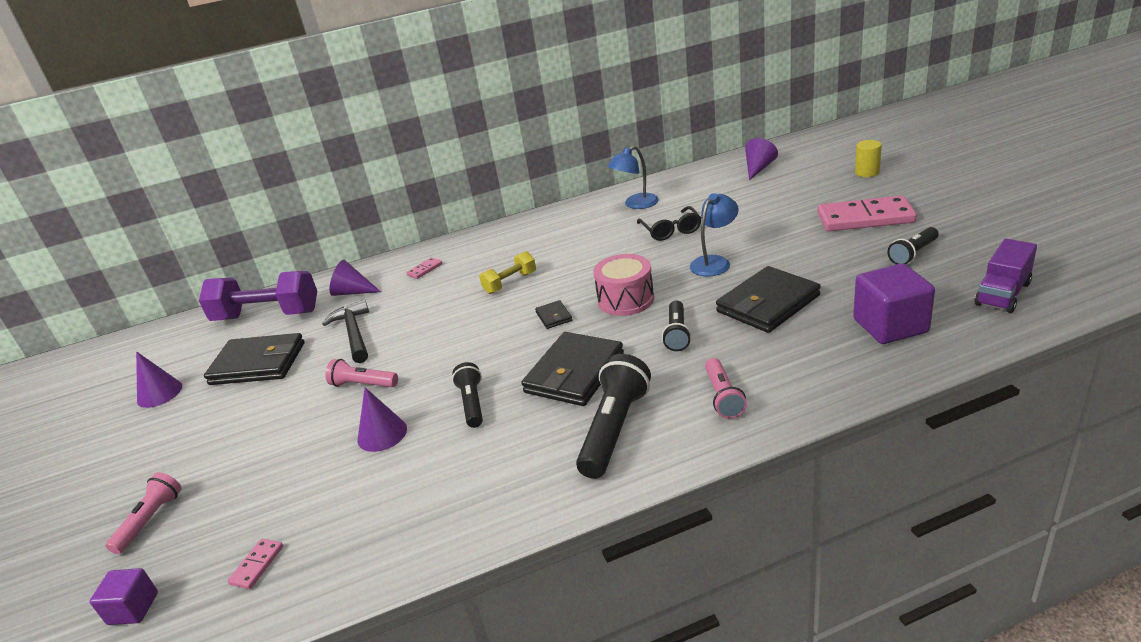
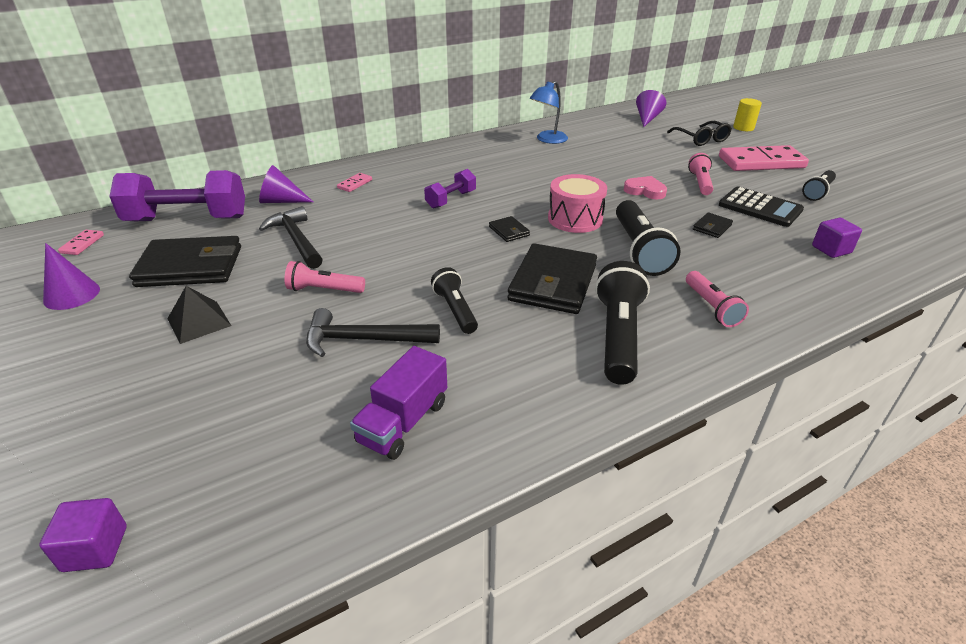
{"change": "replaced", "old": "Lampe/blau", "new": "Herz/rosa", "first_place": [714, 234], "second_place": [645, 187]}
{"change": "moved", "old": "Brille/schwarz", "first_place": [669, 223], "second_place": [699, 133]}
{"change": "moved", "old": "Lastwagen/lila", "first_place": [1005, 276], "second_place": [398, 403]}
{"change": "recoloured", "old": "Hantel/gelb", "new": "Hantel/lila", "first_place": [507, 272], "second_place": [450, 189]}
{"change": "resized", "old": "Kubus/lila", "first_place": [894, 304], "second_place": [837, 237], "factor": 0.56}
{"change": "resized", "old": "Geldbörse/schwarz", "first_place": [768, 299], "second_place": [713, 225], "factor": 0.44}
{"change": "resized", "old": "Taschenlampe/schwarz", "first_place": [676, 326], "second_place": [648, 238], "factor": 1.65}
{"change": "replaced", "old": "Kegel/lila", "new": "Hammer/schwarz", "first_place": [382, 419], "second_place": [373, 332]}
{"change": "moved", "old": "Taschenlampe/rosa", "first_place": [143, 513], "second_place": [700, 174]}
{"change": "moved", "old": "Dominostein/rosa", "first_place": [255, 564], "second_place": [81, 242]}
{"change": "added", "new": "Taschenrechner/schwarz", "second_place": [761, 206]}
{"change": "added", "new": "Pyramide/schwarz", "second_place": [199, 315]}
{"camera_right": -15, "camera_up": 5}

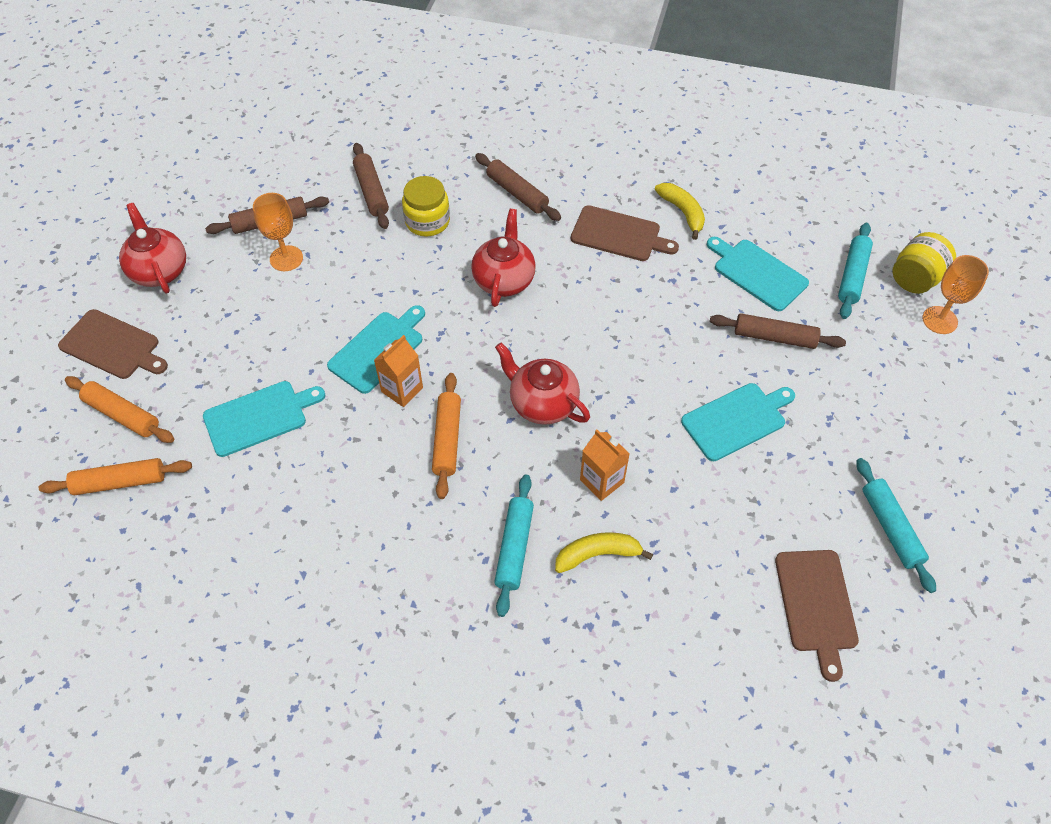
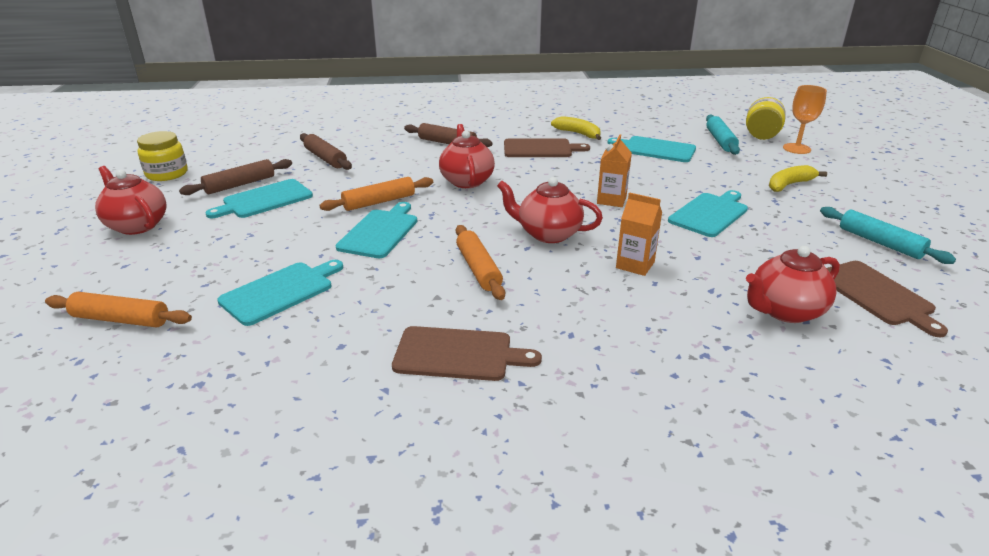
{"change": "moved", "old": "Einmachglas/gelb", "first_place": [426, 206], "second_place": [162, 156]}
{"change": "replaced", "old": "Kelch/orange", "new": "Schneidebrett/türkis", "first_place": [278, 232], "second_place": [259, 198]}
{"change": "moved", "old": "Schneidebrett/braun", "first_place": [113, 344], "second_place": [467, 353]}
{"change": "removed", "old": "Nudelholz/braun", "first_place": [778, 331]}
{"change": "moved", "old": "Getränkekarton/orange", "first_place": [398, 371], "second_place": [614, 170]}
{"change": "moved", "old": "Nudelholz/orange", "first_place": [115, 476], "second_place": [376, 194]}
{"change": "removed", "old": "Nudelholz/türkis", "first_place": [514, 546]}
{"change": "moved", "old": "Banane/gelb", "first_place": [604, 552], "second_place": [798, 178]}
{"change": "added", "new": "Teekanne/rot", "second_place": [793, 284]}
{"camera_right": -20, "camera_up": -25}

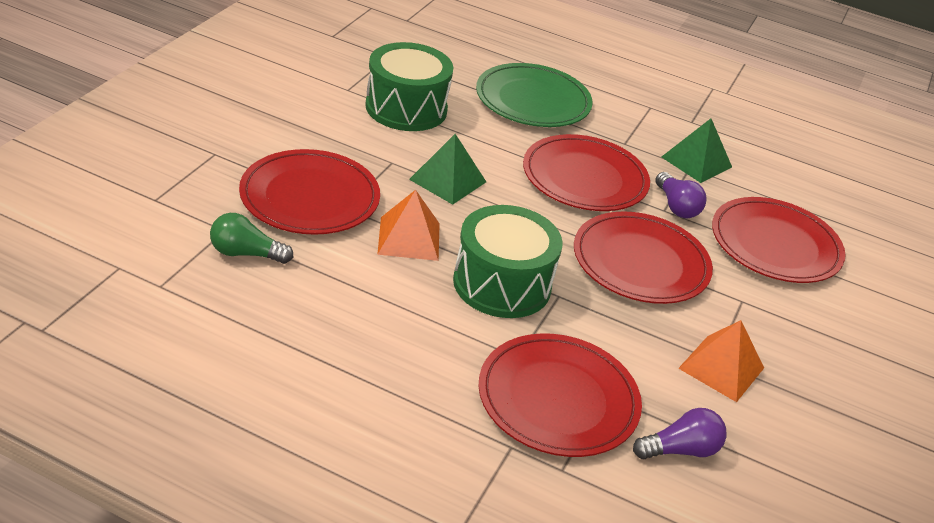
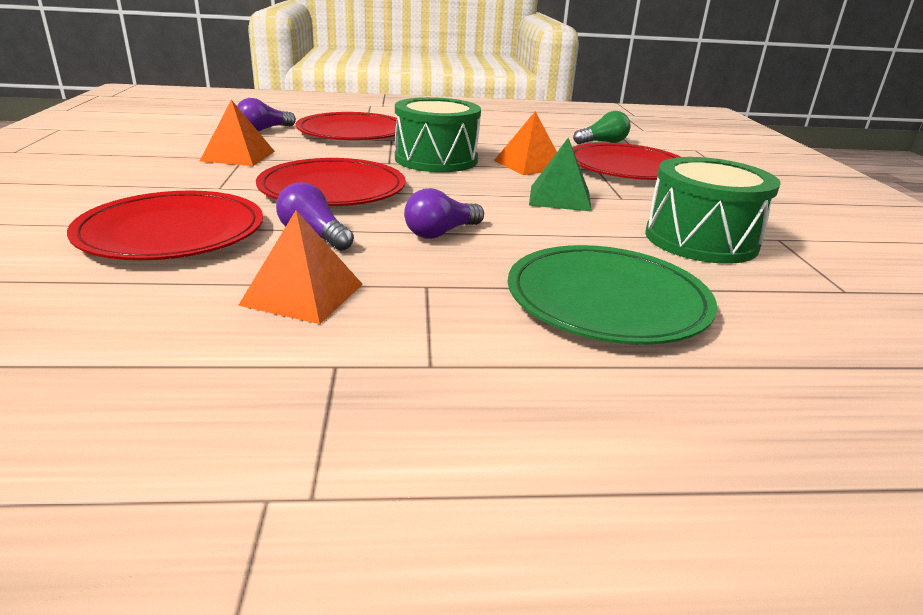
{"change": "recoloured", "old": "Pyramide/grün", "new": "Pyramide/orange", "first_place": [697, 151], "second_place": [300, 267]}
{"change": "replaced", "old": "Teller/rot", "new": "Glühbirne/lila", "first_place": [586, 172], "second_place": [444, 213]}
{"camera_right": 155, "camera_up": -10}

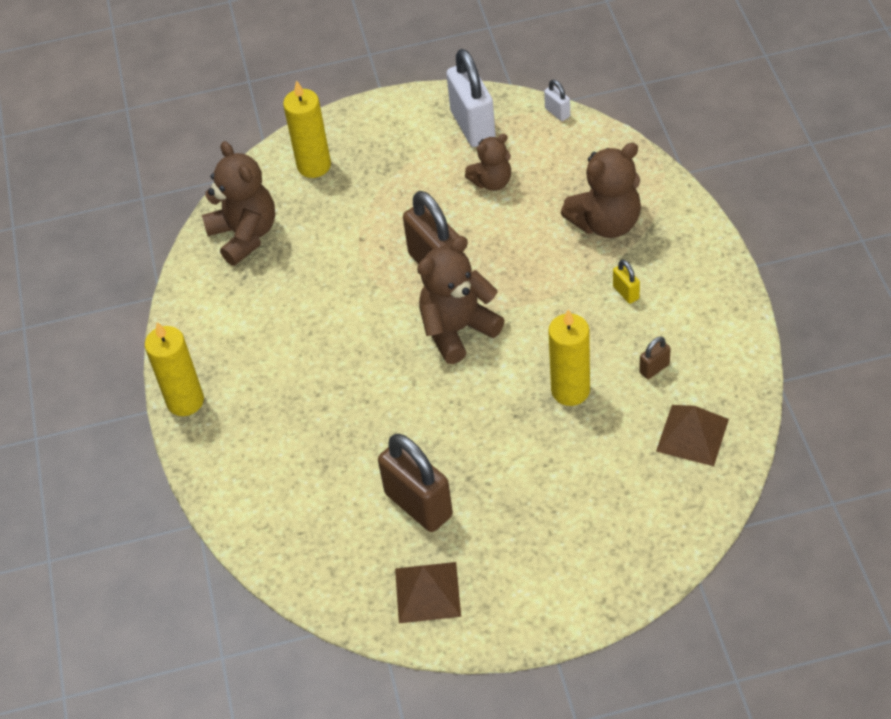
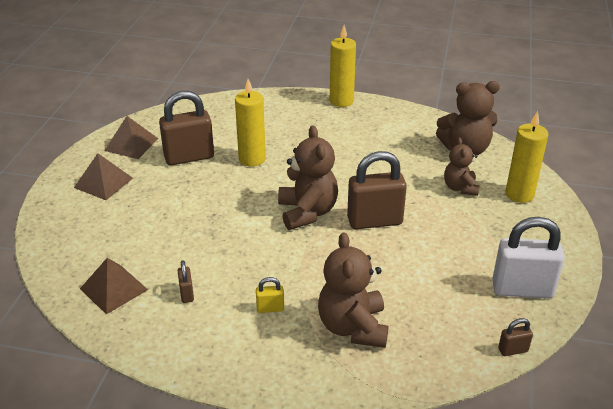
{"change": "recoloured", "old": "Vorhängeschloss/weiß", "new": "Vorhängeschloss/braun", "first_place": [557, 100], "second_place": [515, 337]}
{"change": "moved", "old": "Teddybär/braun", "first_place": [488, 162], "second_place": [462, 166]}
{"change": "moved", "old": "Kerze/gelb", "first_place": [569, 357], "second_place": [250, 123]}
{"change": "added", "new": "Pyramide/braun", "second_place": [103, 176]}
{"camera_right": 110, "camera_up": -15}

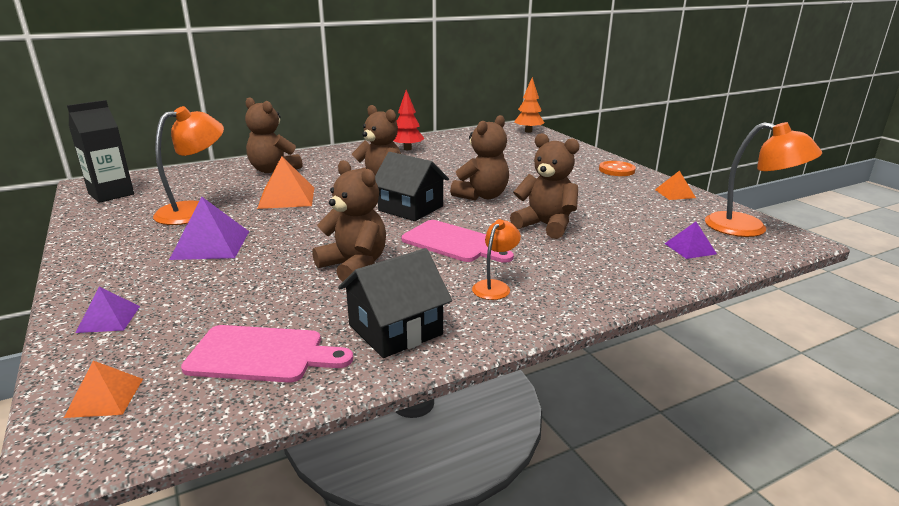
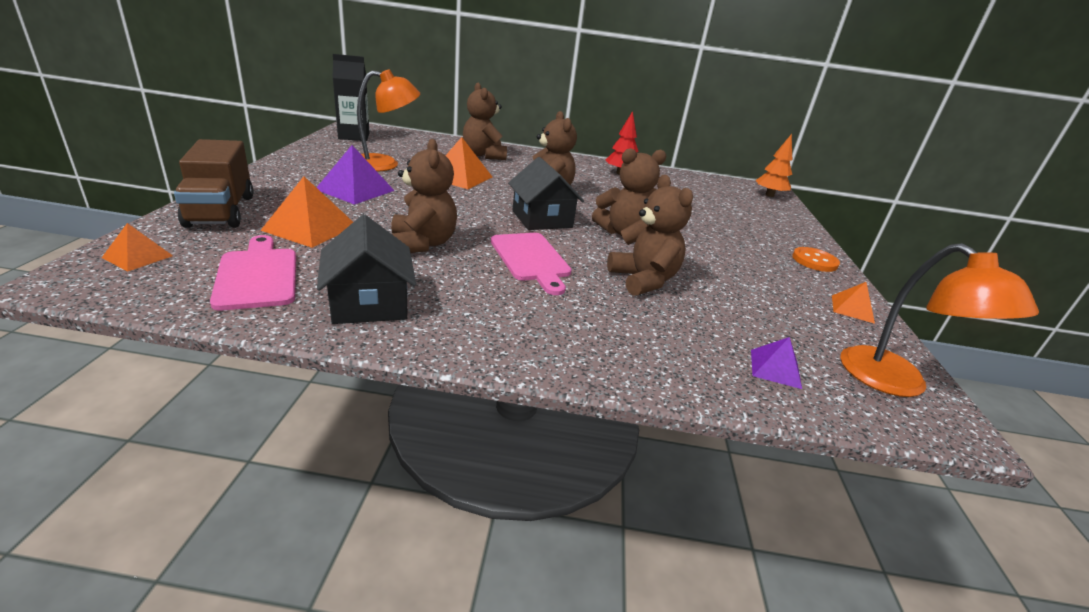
{"change": "removed", "old": "Lampe/orange", "first_place": [496, 259]}
{"change": "turned", "old": "Haus/schwarz", "first_place": [395, 303], "second_place": [366, 269], "degrees": 75}
{"change": "replaced", "old": "Pyramide/lila", "new": "Lastwagen/braun", "first_place": [108, 310], "second_place": [213, 183]}
{"change": "turned", "old": "Schneidebrett/rosa", "first_place": [267, 354], "second_place": [253, 272], "degrees": -150}
{"change": "added", "new": "Pyramide/orange", "second_place": [306, 212]}
{"camera_right": 30, "camera_up": 5}

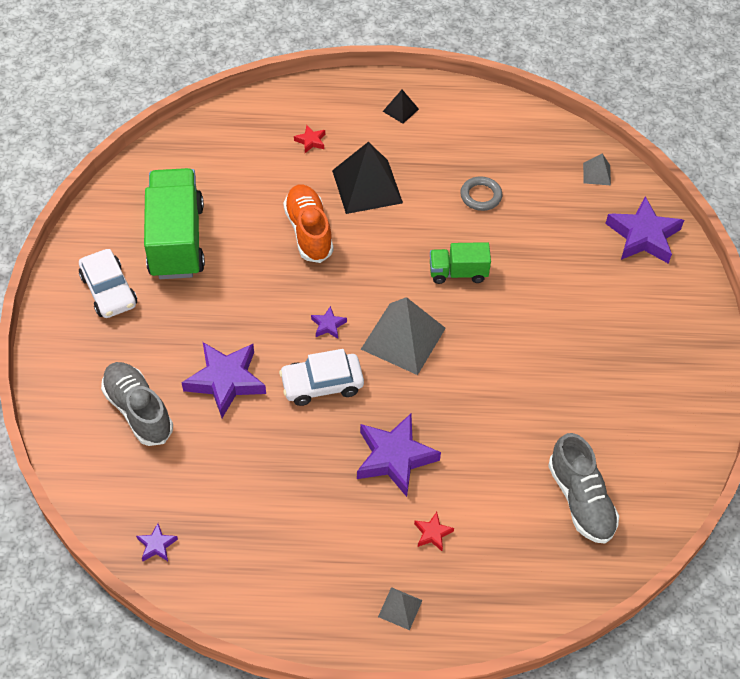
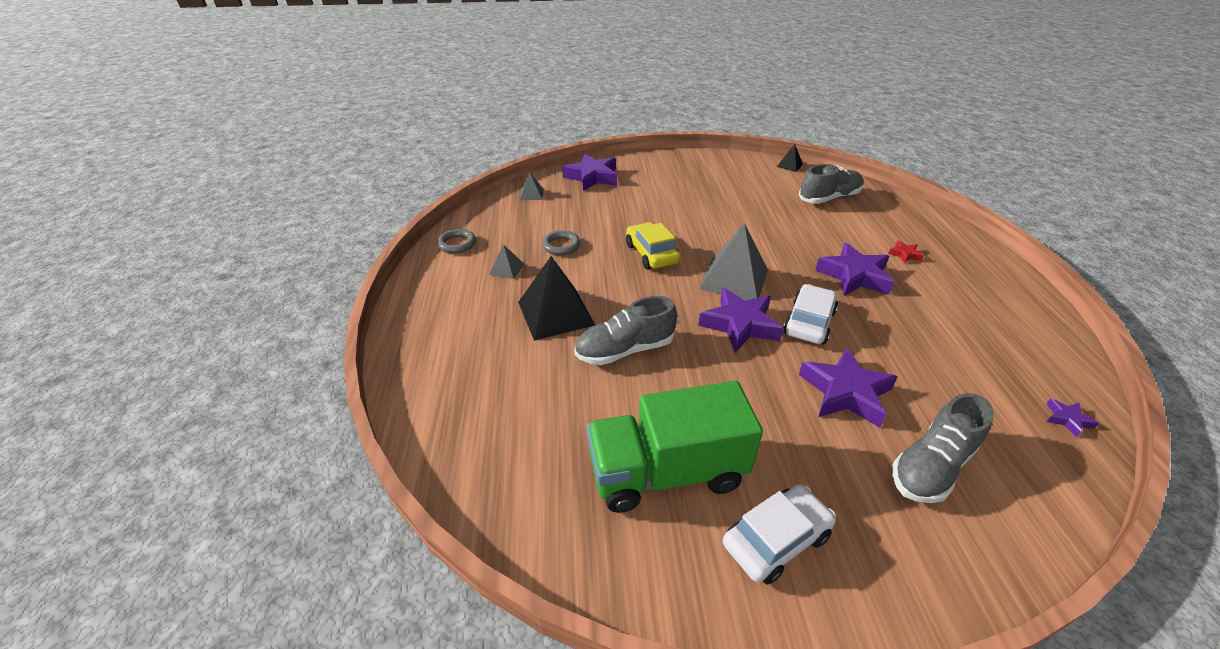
{"change": "moved", "old": "Pyramide/schwarz", "first_place": [401, 107], "second_place": [790, 158]}
{"change": "removed", "old": "Stern/rot", "first_place": [309, 139]}
{"change": "recoloured", "old": "Schuh/orange", "new": "Schuh/grau", "first_place": [308, 224], "second_place": [625, 330]}
{"change": "replaced", "old": "Lastwagen/grün", "new": "Auto/gelb", "first_place": [460, 263], "second_place": [653, 246]}
{"change": "resized", "old": "Stern/lila", "first_place": [329, 322], "second_place": [741, 320], "factor": 2.21}
{"change": "turned", "old": "Auto/weiß", "first_place": [321, 377], "second_place": [810, 314], "degrees": -135}
{"change": "moved", "old": "Pyramide/grau", "first_place": [400, 608], "second_place": [506, 261]}
{"change": "added", "new": "Ring/grau", "second_place": [456, 241]}
{"camera_right": -95, "camera_up": -15}

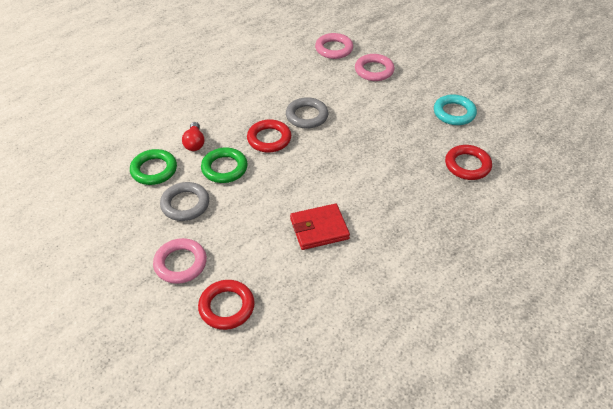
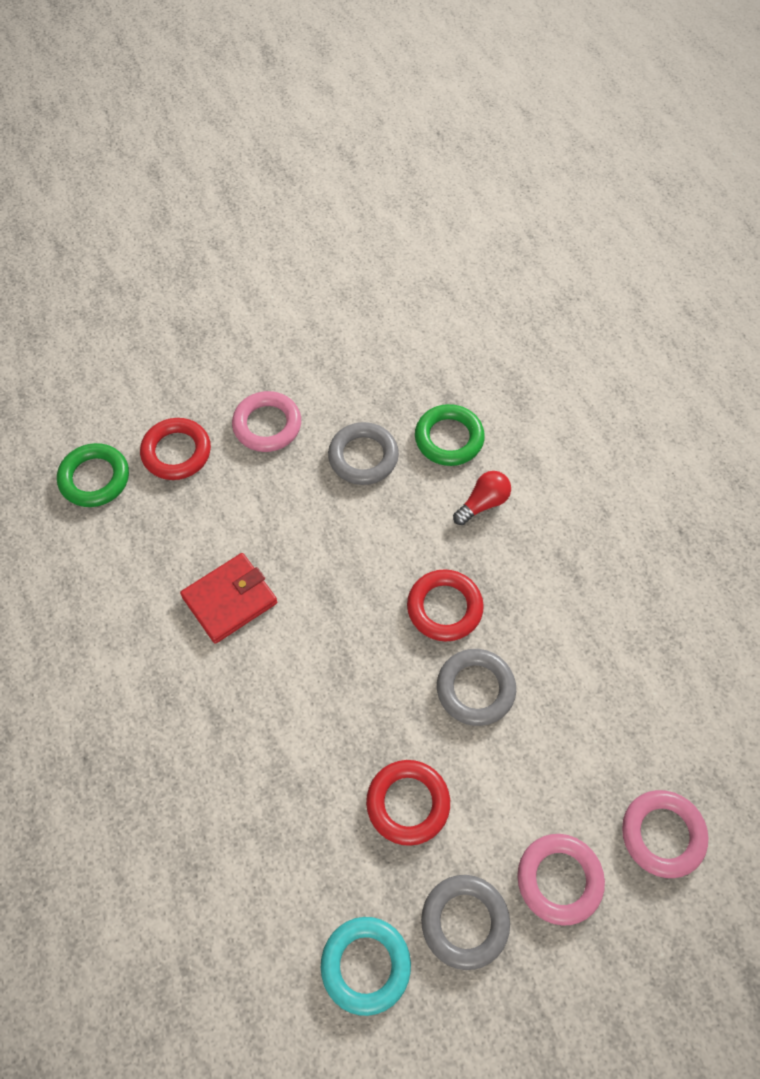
{"change": "turned", "old": "Glühbirne/rot", "first_place": [193, 136], "second_place": [482, 498], "degrees": 120}
{"change": "moved", "old": "Ring/rot", "first_place": [468, 162], "second_place": [408, 803]}
{"change": "moved", "old": "Ring/grün", "first_place": [224, 165], "second_place": [93, 475]}
{"change": "turned", "old": "Geldbörse/rot", "first_place": [320, 227], "second_place": [228, 598], "degrees": 45}
{"change": "added", "new": "Ring/grau", "second_place": [465, 922]}
{"camera_right": 115, "camera_up": 15}

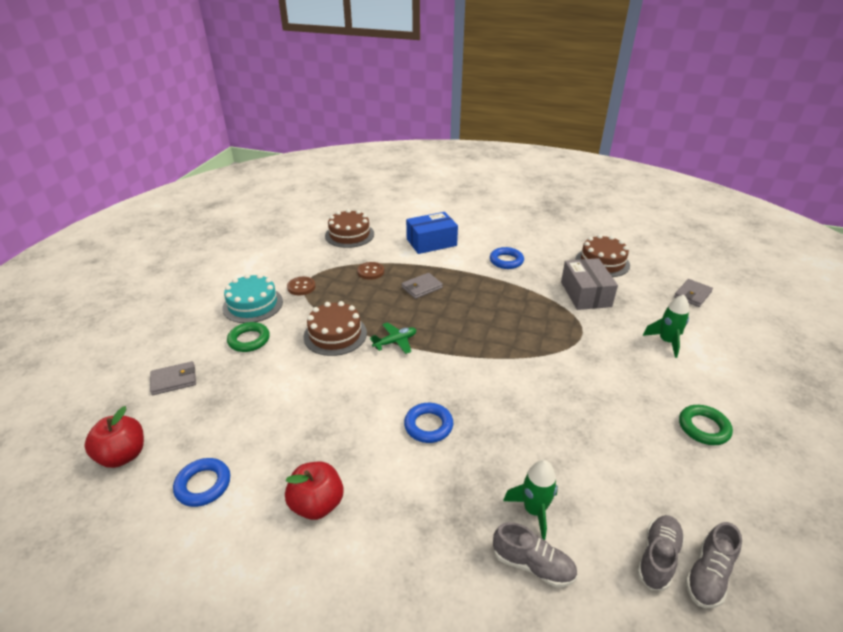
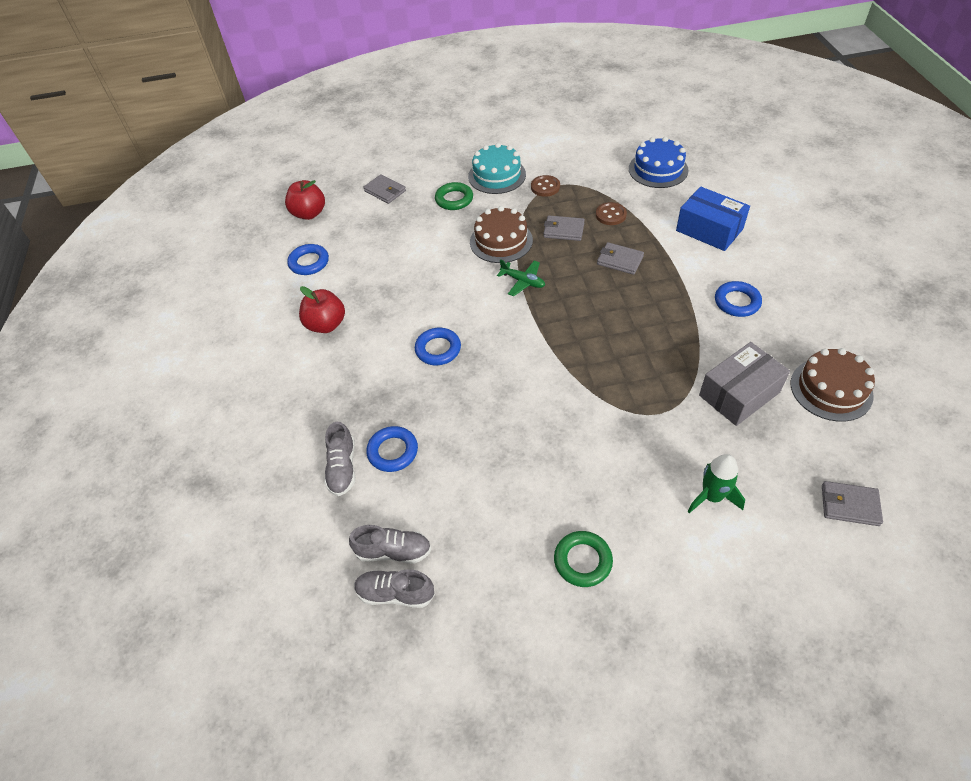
{"change": "recoloured", "old": "Kuchen/braun", "new": "Kuchen/blau", "first_place": [349, 228], "second_place": [658, 162]}
{"change": "replaced", "old": "Rakete/grün", "new": "Ring/blau", "first_place": [530, 500], "second_place": [392, 449]}
{"change": "added", "new": "Geldbörse/grau", "second_place": [564, 228]}
{"camera_right": 65, "camera_up": 15}

